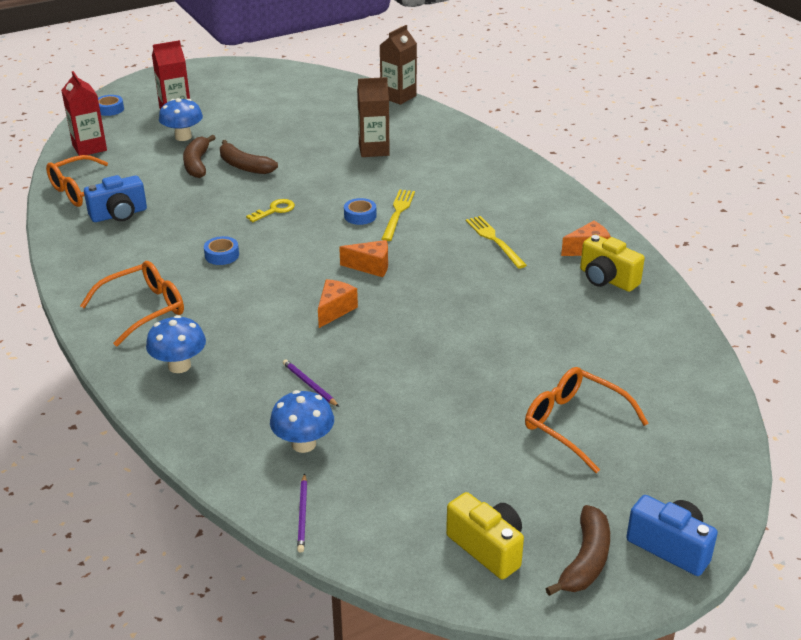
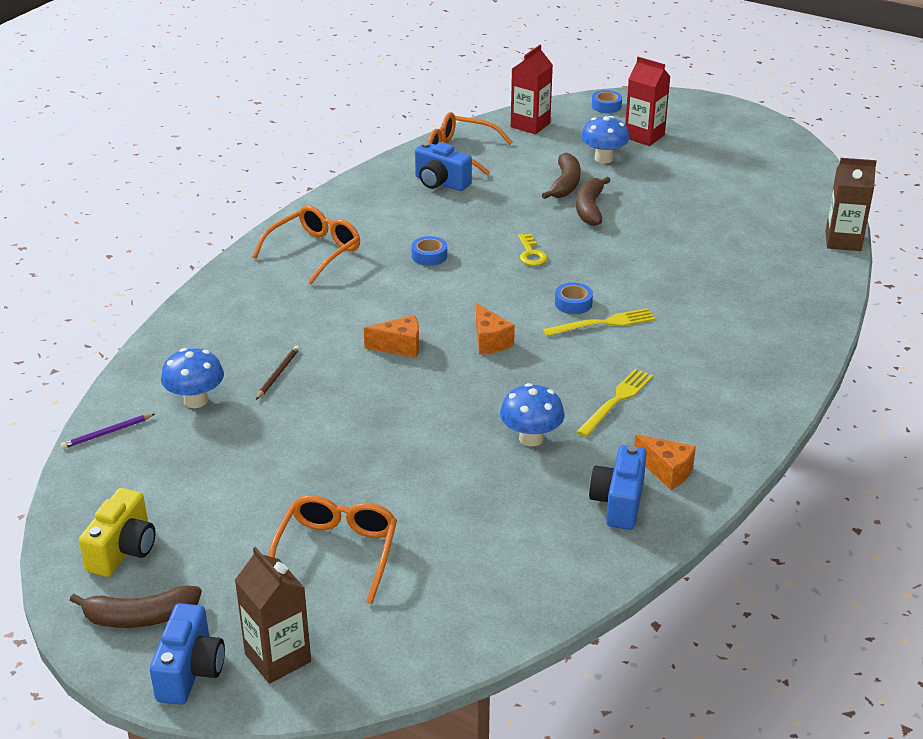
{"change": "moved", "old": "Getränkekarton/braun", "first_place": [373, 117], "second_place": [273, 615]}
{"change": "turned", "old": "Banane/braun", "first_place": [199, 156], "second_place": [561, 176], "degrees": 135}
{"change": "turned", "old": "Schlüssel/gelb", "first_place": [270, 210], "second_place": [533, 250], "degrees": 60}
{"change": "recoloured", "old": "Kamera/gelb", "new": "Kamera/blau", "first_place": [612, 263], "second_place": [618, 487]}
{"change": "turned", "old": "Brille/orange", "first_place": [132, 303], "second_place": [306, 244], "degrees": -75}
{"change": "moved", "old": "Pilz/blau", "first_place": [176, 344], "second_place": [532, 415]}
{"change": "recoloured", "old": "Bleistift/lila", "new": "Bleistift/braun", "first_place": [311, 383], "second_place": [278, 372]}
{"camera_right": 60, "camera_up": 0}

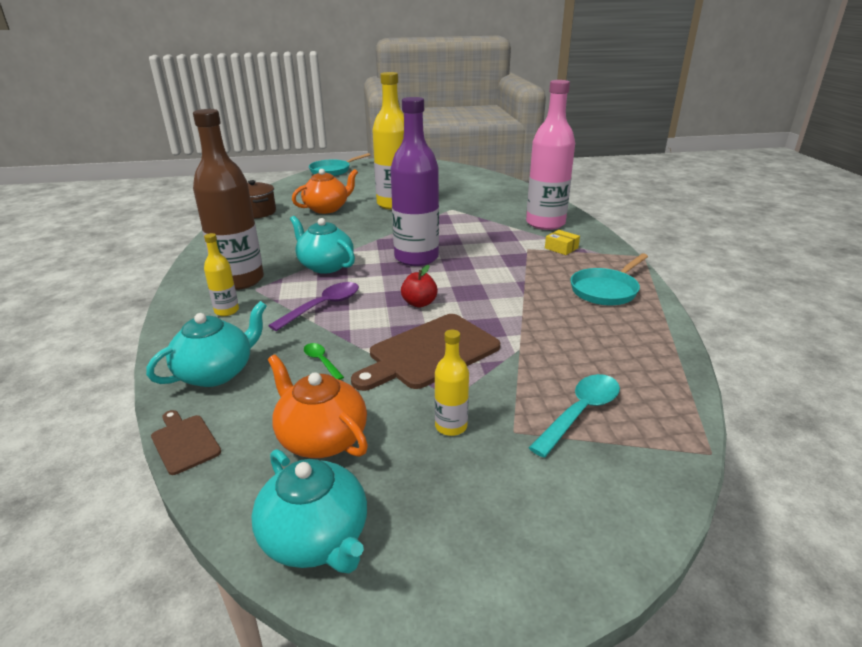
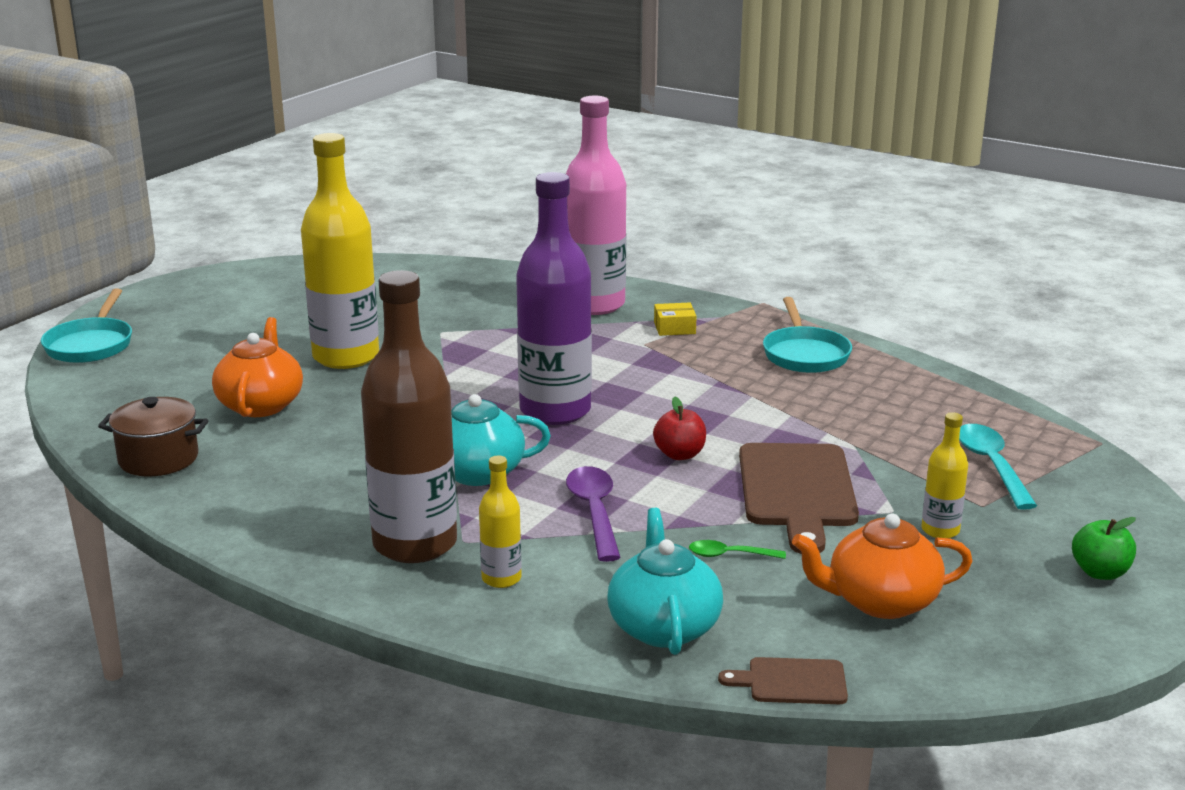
{"change": "removed", "old": "Teekanne/türkis", "first_place": [309, 511]}
{"change": "added", "new": "Apfel/grün", "second_place": [1104, 548]}
{"camera_right": -50, "camera_up": -5}

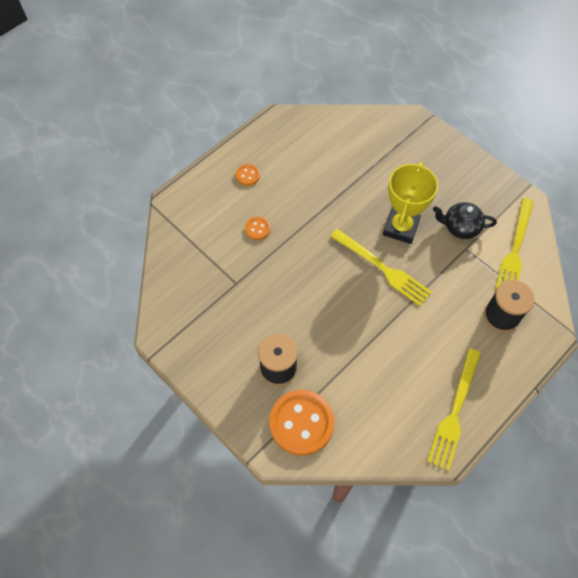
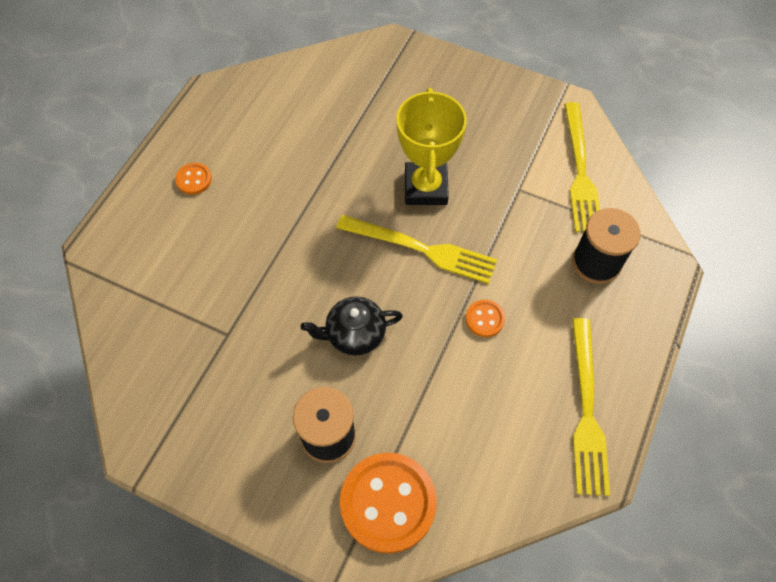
{"change": "moved", "old": "Teekanne/schwarz", "first_place": [465, 220], "second_place": [351, 326]}
{"change": "moved", "old": "Knopf/orange", "first_place": [257, 228], "second_place": [485, 318]}
{"camera_right": -20, "camera_up": 0}

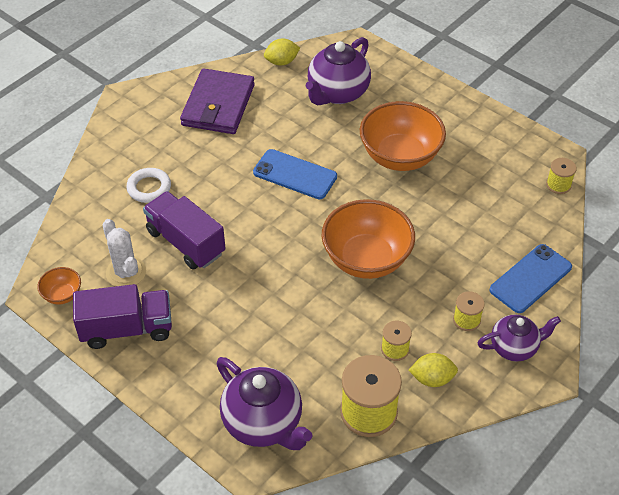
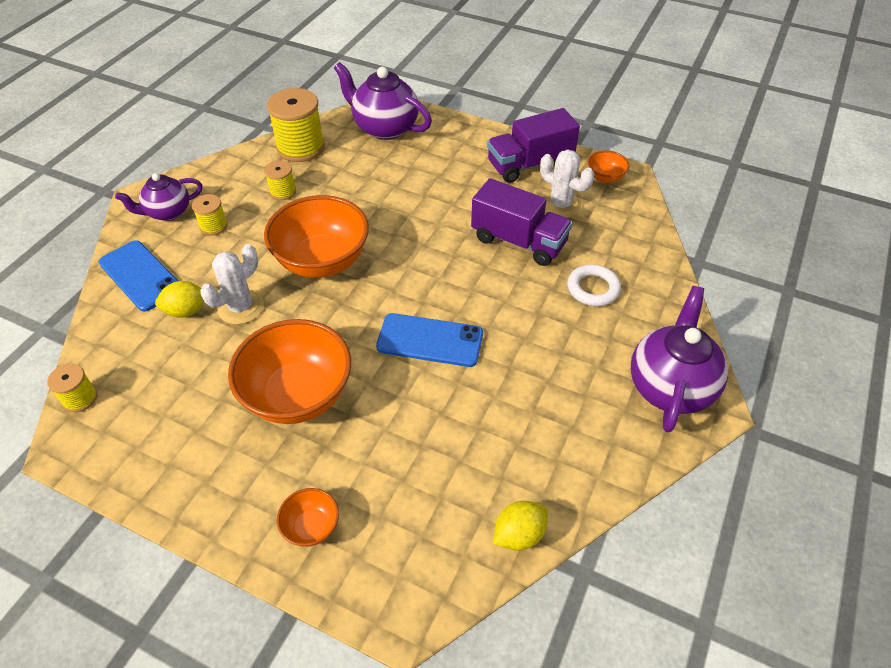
{"change": "moved", "old": "Teekanne/lila", "first_place": [338, 71], "second_place": [679, 359]}
{"change": "removed", "old": "Geldbörse/lila", "first_place": [217, 101]}
{"change": "turned", "old": "Handy/blau", "first_place": [530, 278], "second_place": [138, 276], "degrees": -75}
{"change": "moved", "old": "Zitrone/gelb", "first_place": [433, 370], "second_place": [179, 299]}
{"change": "added", "new": "Kaktus/weiß", "second_place": [232, 284]}
{"change": "added", "new": "Schüssel/orange", "second_place": [308, 517]}
{"camera_right": 165, "camera_up": 0}

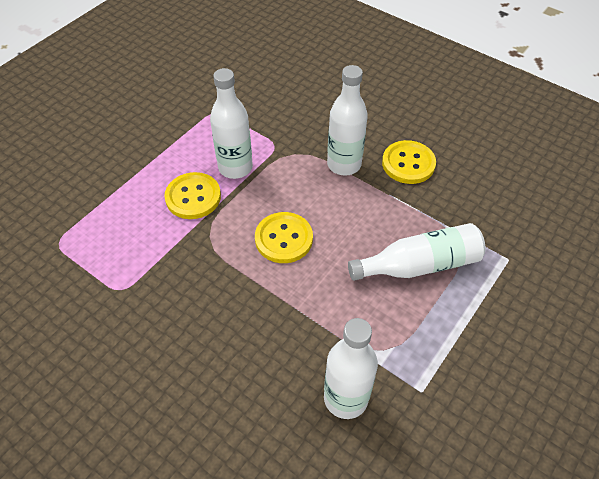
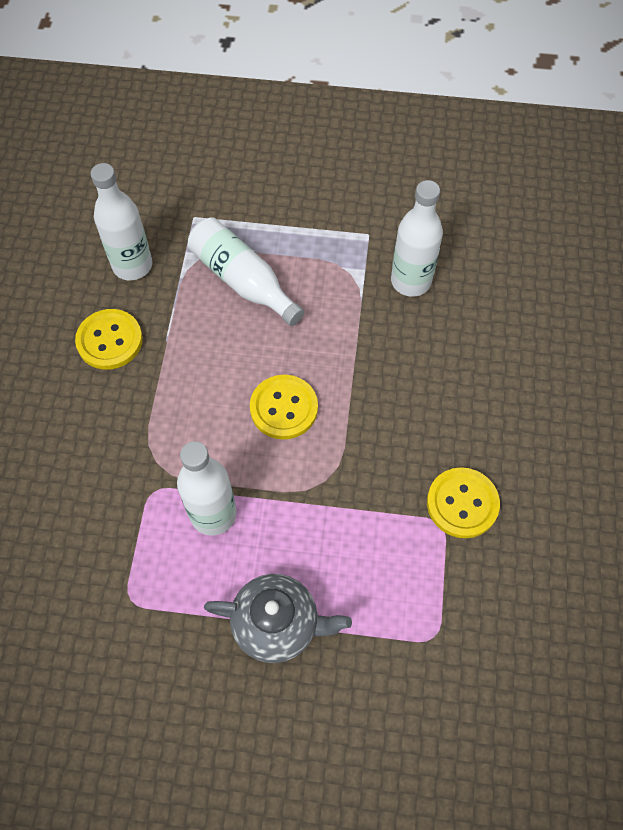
{"change": "moved", "old": "Flasche/weiß", "first_place": [347, 120], "second_place": [121, 221]}
{"change": "moved", "old": "Knopf/gelb", "first_place": [192, 195], "second_place": [463, 502]}
{"change": "added", "new": "Teekanne/grau", "second_place": [278, 618]}
{"camera_right": -120, "camera_up": 10}

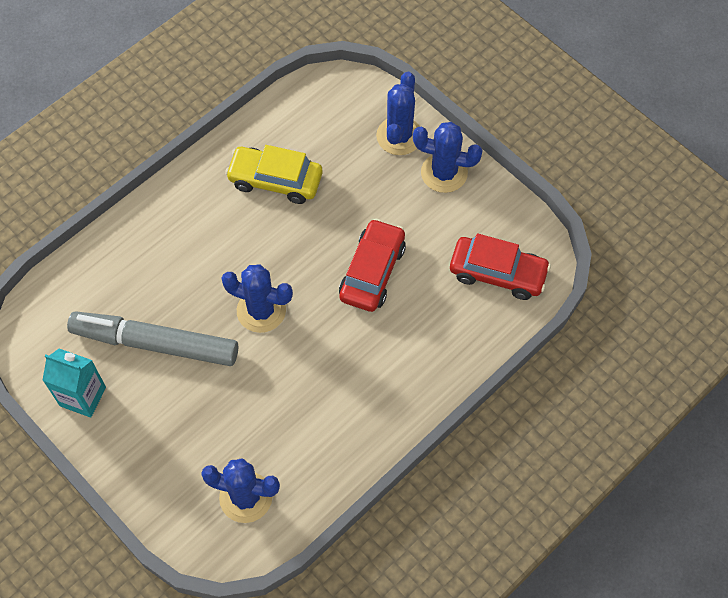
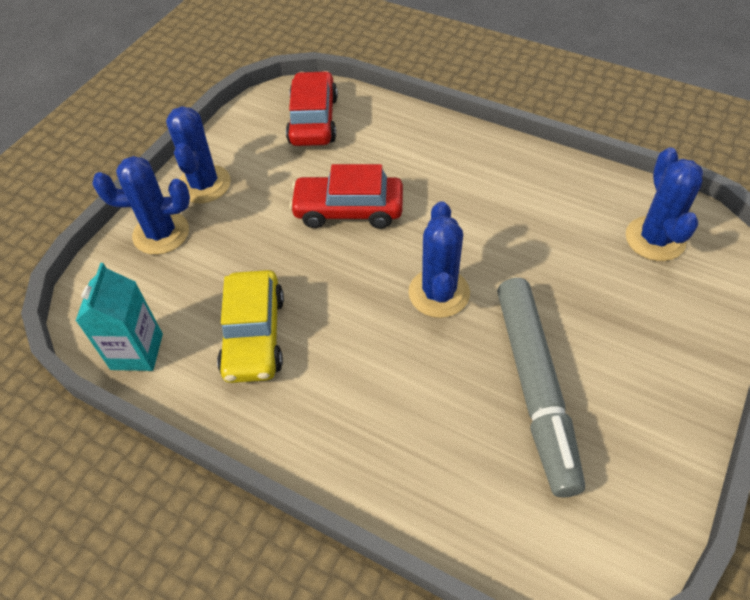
{"change": "moved", "old": "Getränkekarton/türkis", "first_place": [74, 383], "second_place": [119, 317]}
{"camera_right": -105, "camera_up": -10}

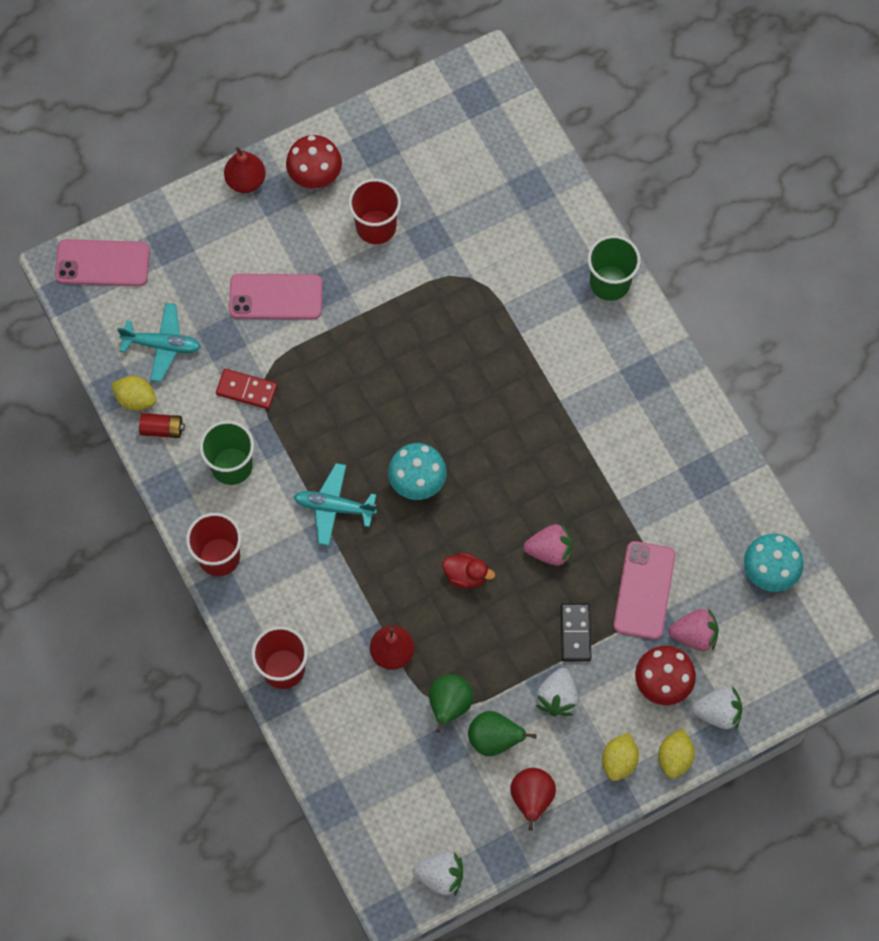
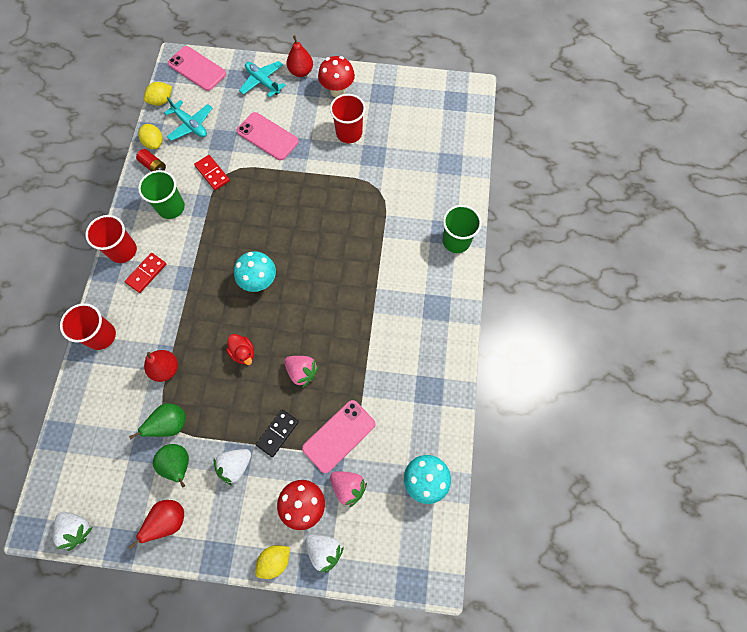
{"change": "moved", "old": "Flugzeug/türkis", "first_place": [335, 504], "second_place": [262, 79]}
{"change": "moved", "old": "Zitrone/gelb", "first_place": [620, 756], "second_place": [158, 94]}
{"change": "added", "new": "Dominostein/rot", "second_place": [145, 273]}
{"camera_right": 35, "camera_up": 0}

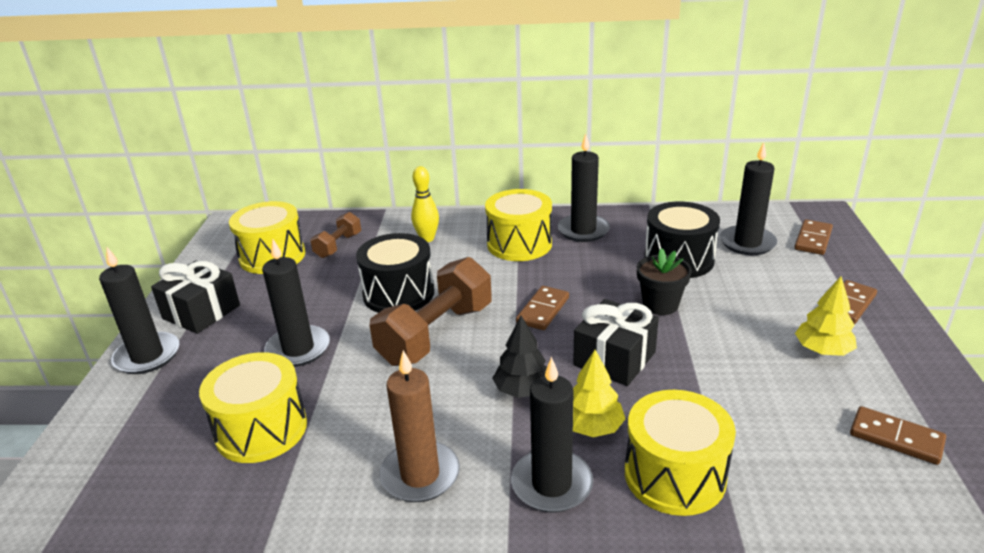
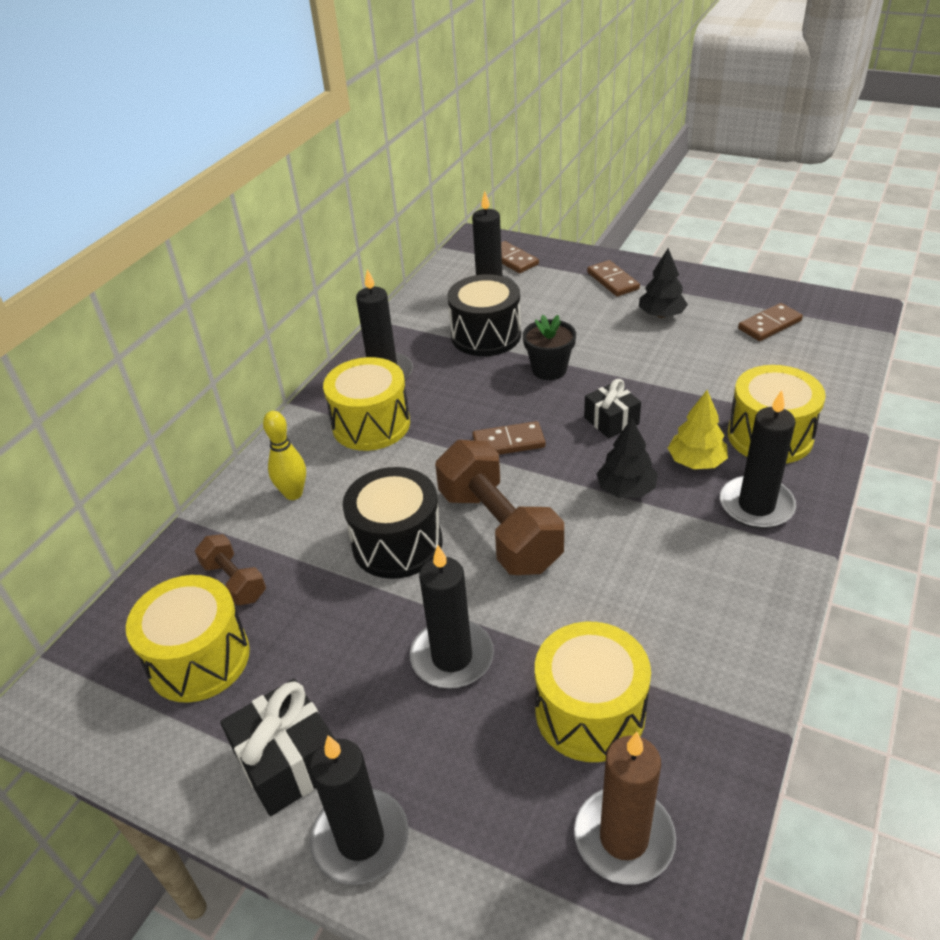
{"change": "recoloured", "old": "Baum/gelb", "new": "Baum/schwarz", "first_place": [826, 316], "second_place": [663, 283]}
{"change": "turned", "old": "Dominostein/braun", "first_place": [542, 308], "second_place": [509, 438], "degrees": -60}
{"change": "resized", "old": "Geschenk/schwarz", "first_place": [616, 342], "second_place": [612, 408], "factor": 0.66}
{"change": "moved", "old": "Kerze/braun", "first_place": [419, 426], "second_place": [625, 808]}
{"camera_right": -65, "camera_up": 10}

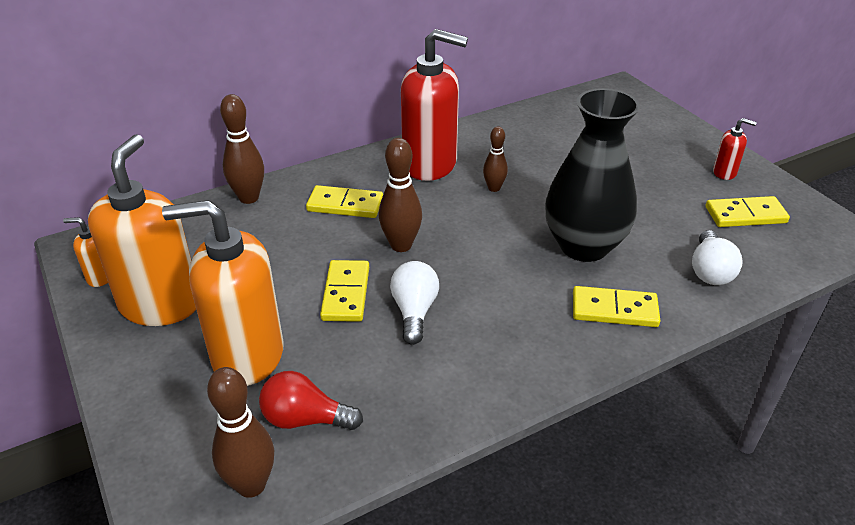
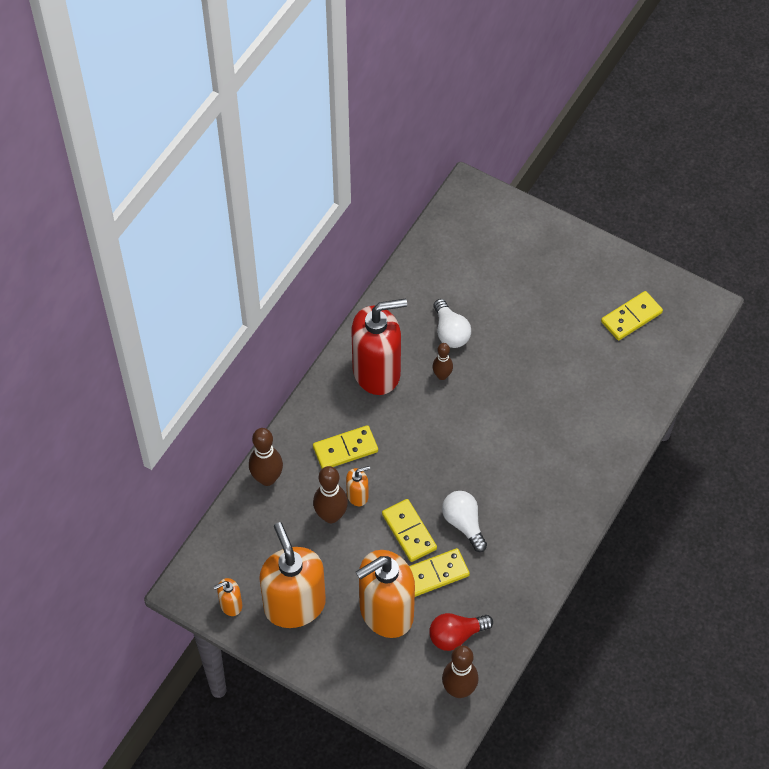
{"change": "removed", "old": "Vase/schwarz", "first_place": [592, 175]}
{"change": "removed", "old": "Seifenspender/rot", "first_place": [735, 149]}
{"change": "moved", "old": "Bowlingkegel/braun", "first_place": [400, 195], "second_place": [330, 494]}
{"change": "moved", "old": "Glühbirne/weiß", "first_place": [717, 257], "second_place": [452, 323]}
{"change": "moved", "old": "Dominostein/gelb", "first_place": [616, 306], "second_place": [439, 572]}
{"change": "added", "new": "Seifenspender/orange", "second_place": [358, 486]}
{"camera_right": -30, "camera_up": 20}

